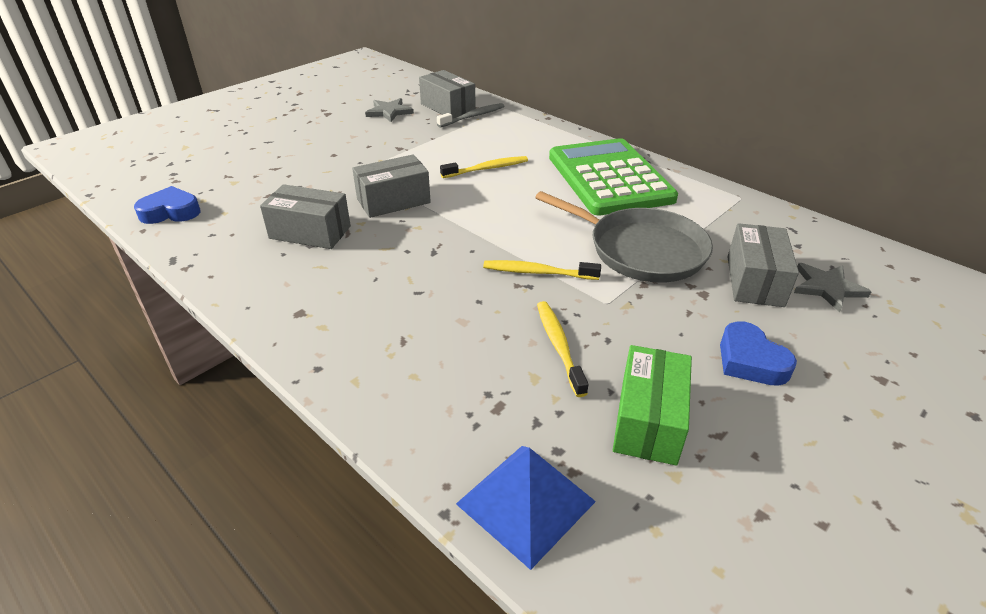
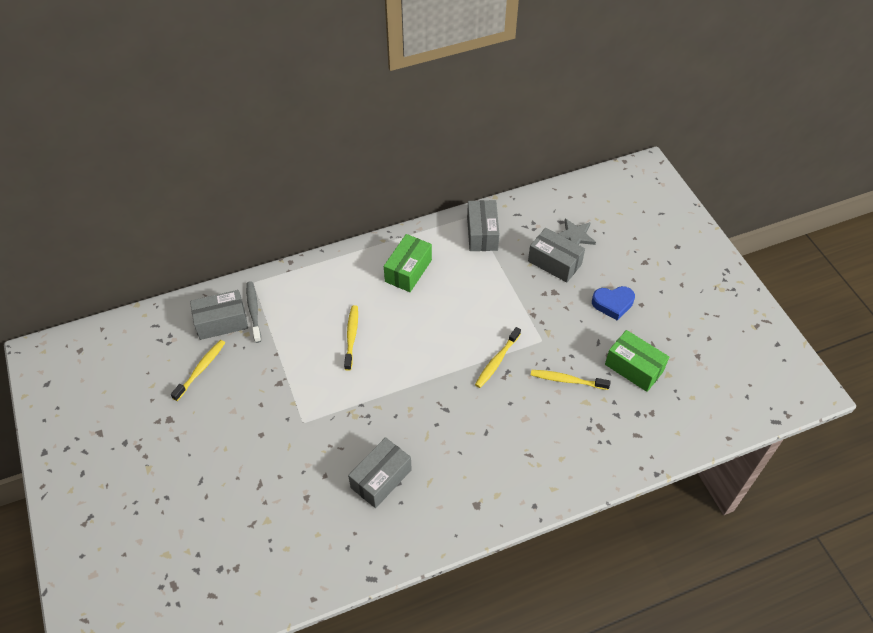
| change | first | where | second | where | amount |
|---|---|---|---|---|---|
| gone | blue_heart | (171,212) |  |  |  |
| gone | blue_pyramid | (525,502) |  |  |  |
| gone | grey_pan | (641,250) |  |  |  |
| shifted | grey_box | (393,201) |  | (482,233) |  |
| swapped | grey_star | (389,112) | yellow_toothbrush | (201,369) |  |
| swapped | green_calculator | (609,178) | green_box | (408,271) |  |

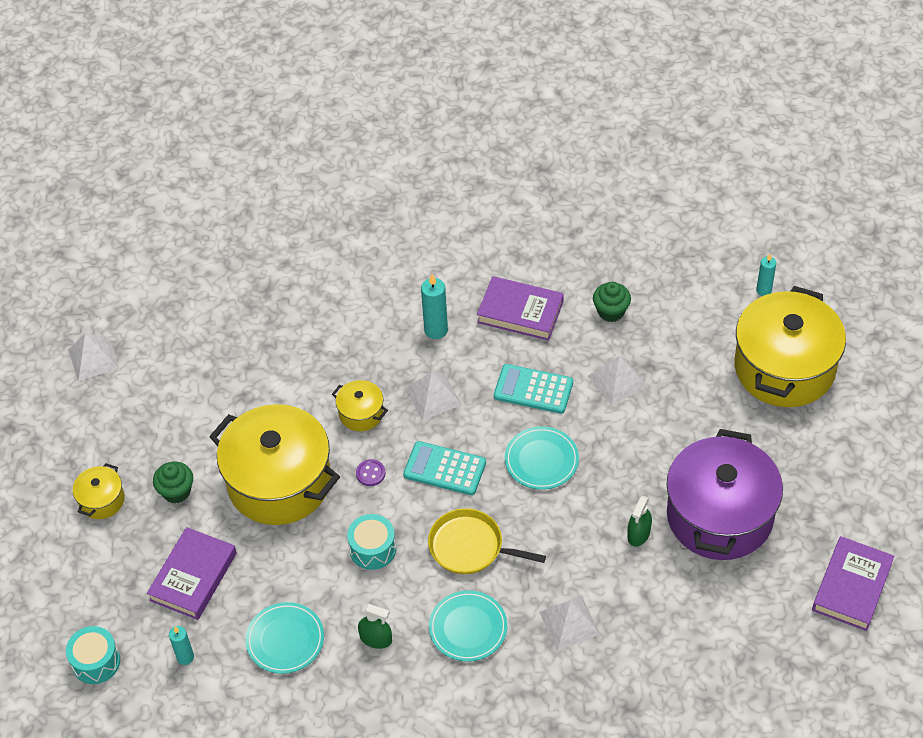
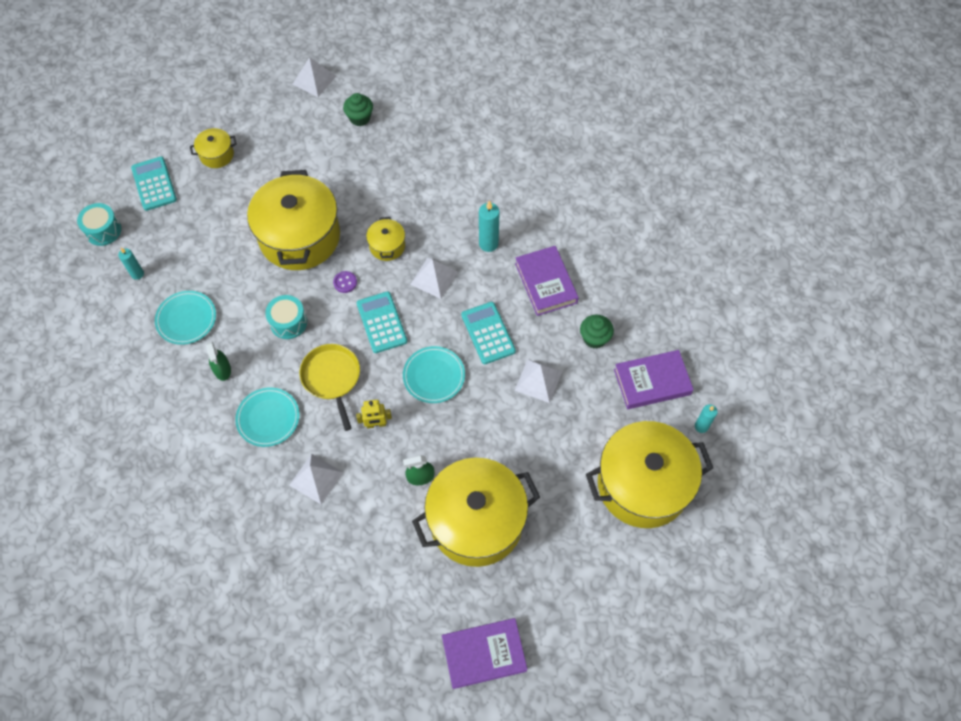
| change | first | where | second | where | amount |
|---|---|---|---|---|---|
| new |  |  | turquoise_calculator | (154,184) |  |
| new |  |  | yellow_robot | (376,424) |  |
| shifted | purple_book | (193,576) |  | (652,382) |  |
| shifted | green_cupcake | (176,491) |  | (360,118) |  |
| repainted | purple_pot | (719,516) | yellow_pot | (476,521) |  |

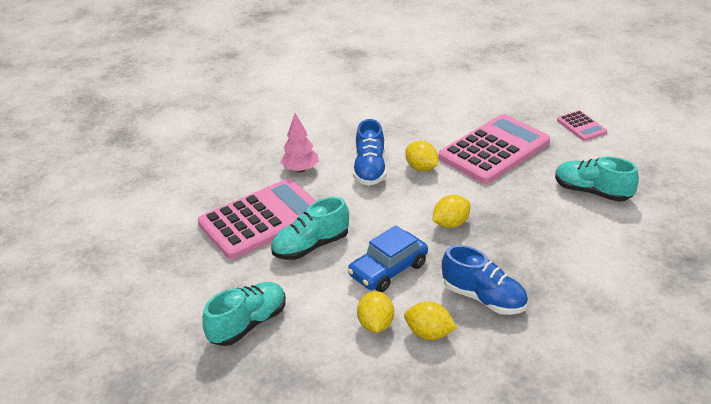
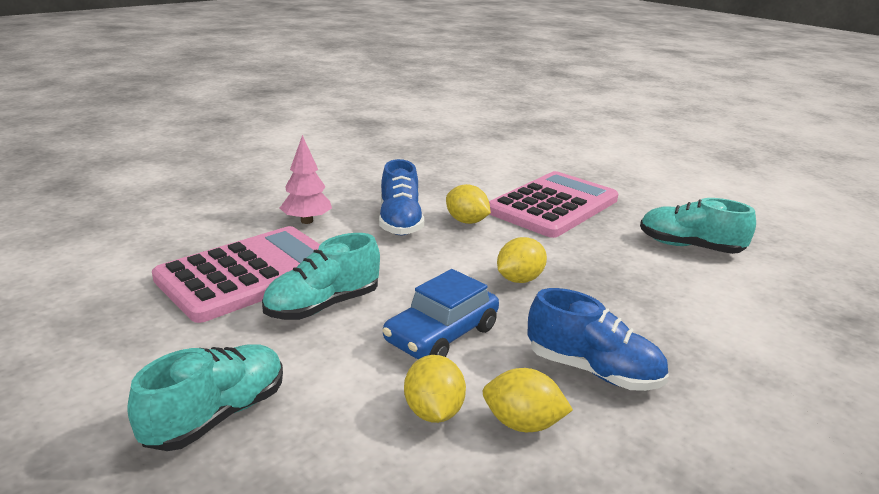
| change | first | where | second | where | amount |
|---|---|---|---|---|---|
| gone | pink_calculator | (581,126) |  |  |  |

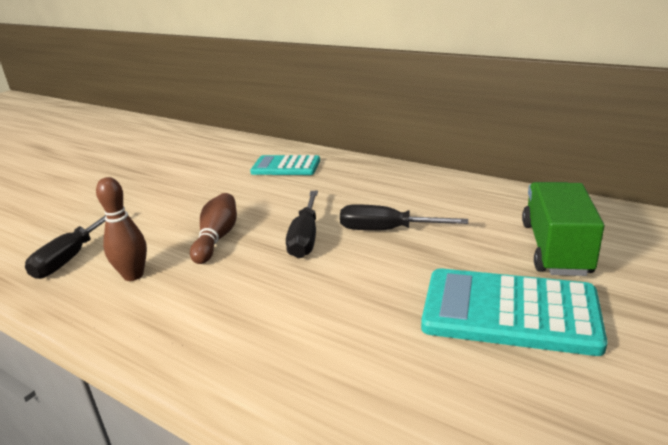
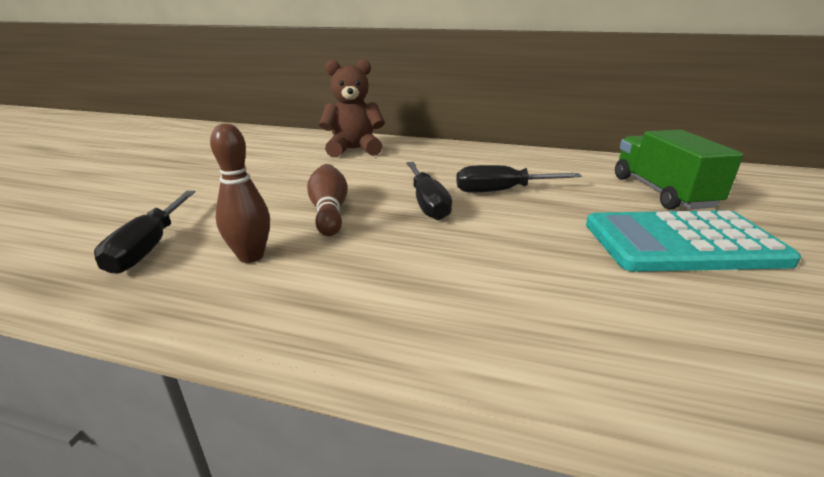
| change | first | where | second | where | amount |
|---|---|---|---|---|---|
| swapped | turquoise_calculator | (286,167) | brown_teddy_bear | (353,150) |  |

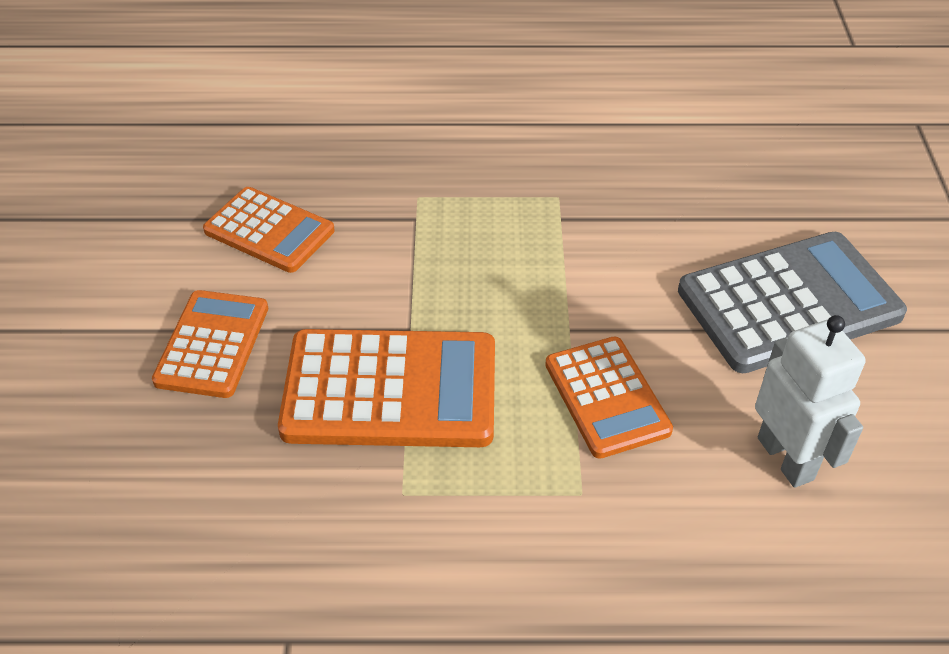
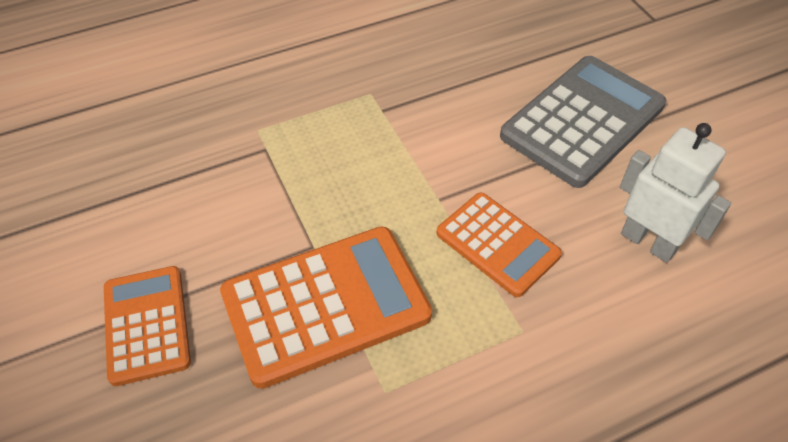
| change | first | where | second | where | amount |
|---|---|---|---|---|---|
| gone | orange_calculator | (269,231) |  |  |  |

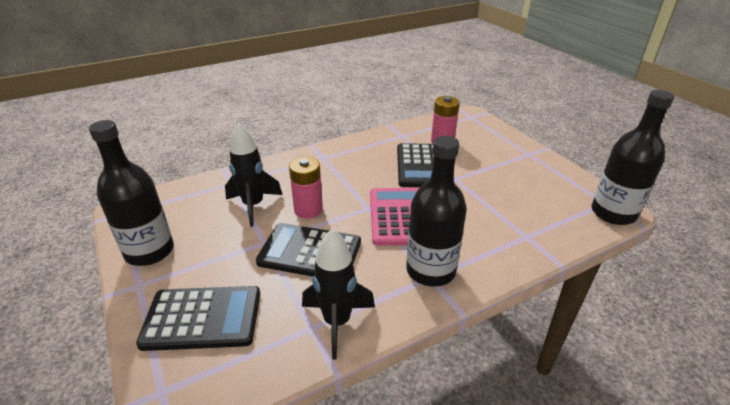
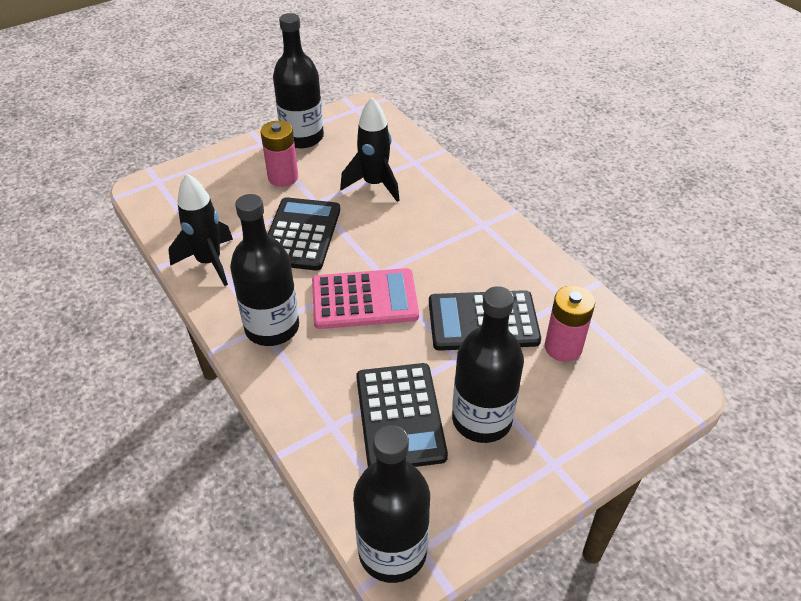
| change | first | where | second | where | amount |
|---|---|---|---|---|---|
| new |  |  | black_bottle | (482,419) |  |
| shifted | black_calculator | (202,318) |  | (400,416) |  |
| shifted | pink_battery | (308,210) |  | (283,177) |  |

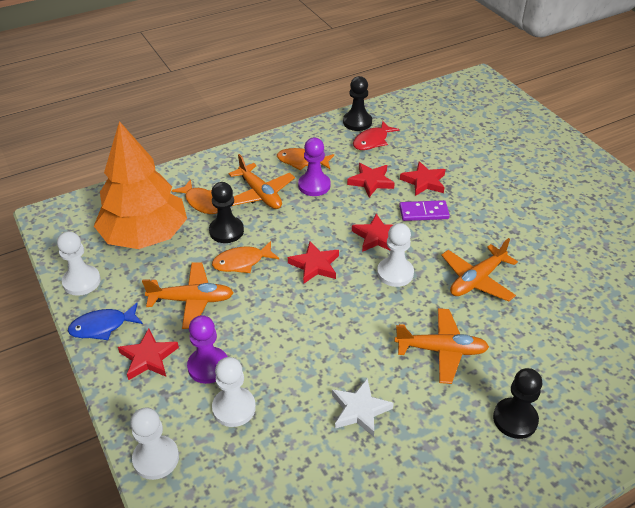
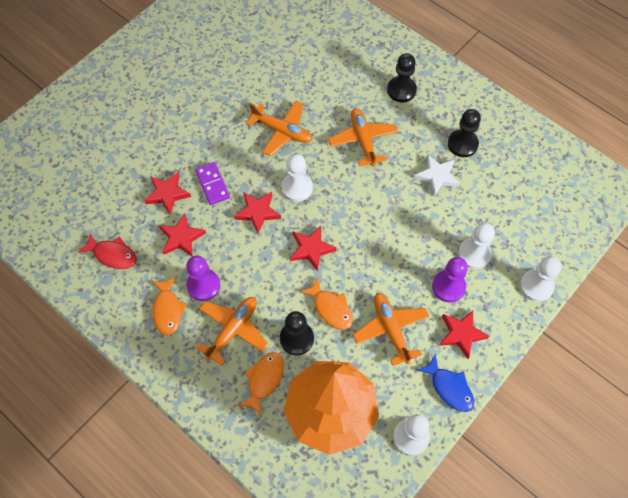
| change | first | where | second | where | amount |
|---|---|---|---|---|---|
| shifted | black_pawn | (357,122) |  | (462,144) |  |

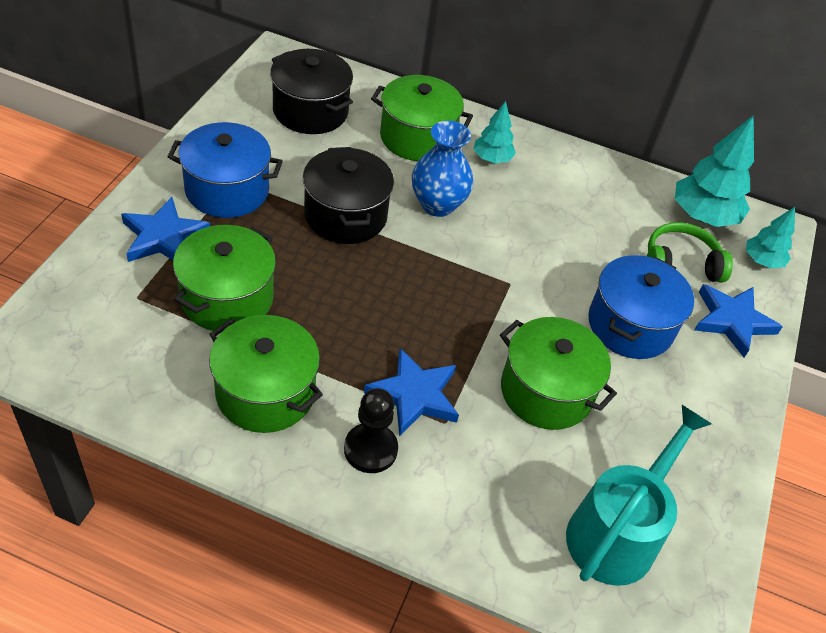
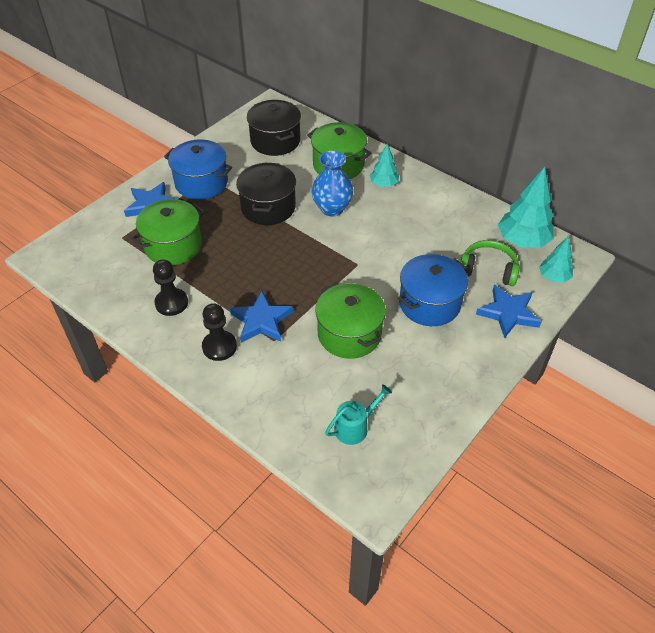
| change | first | where | second | where | amount |
|---|---|---|---|---|---|
| swapped | green_pot | (265,393) | black_pawn | (171,303) |  |
| scaled | turquoise_watering_can | (617,532) |  | (355,427) | x0.55 |

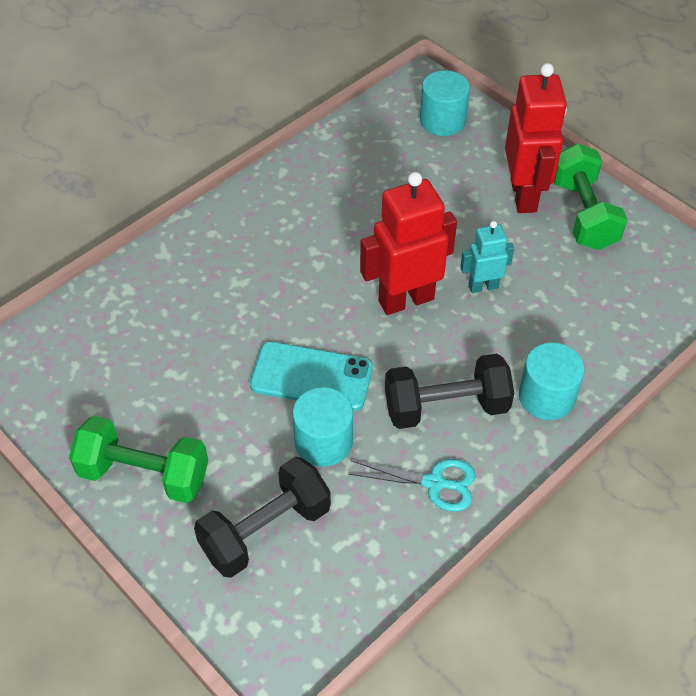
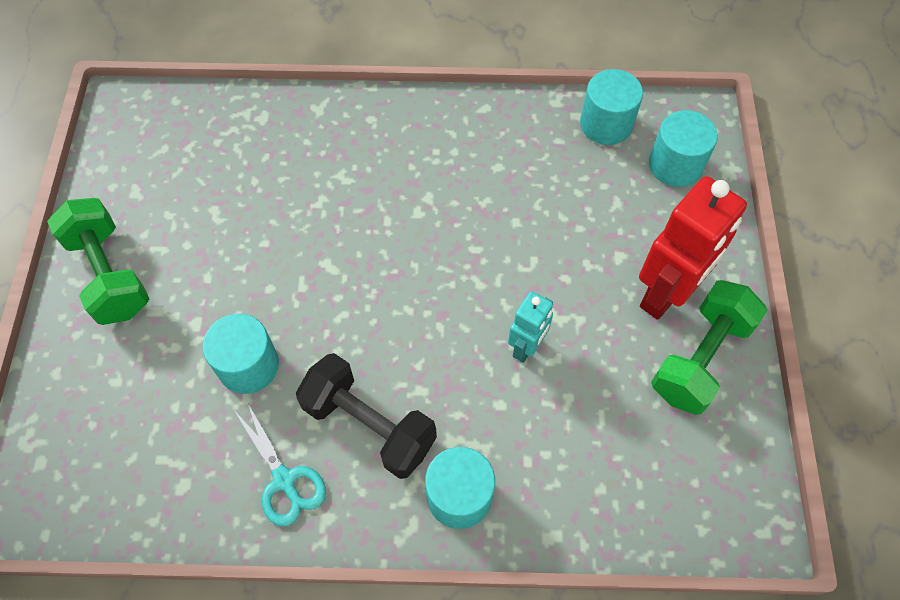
| change | first | where | second | where | amount |
|---|---|---|---|---|---|
| gone | black_dumbbell | (265,530) |  |  |  |
| gone | turquoise_phone | (311,376) |  |  |  |
| gone | red_robot | (405,299) |  |  |  |
| new |  |  | turquoise_cylinder | (606,124) |  |
| rotated | turquoise_robot | (483,286) |  | (526,347) | 90 degrees clockwise |

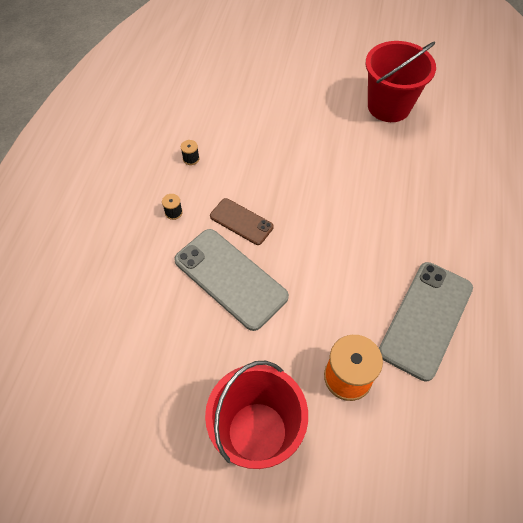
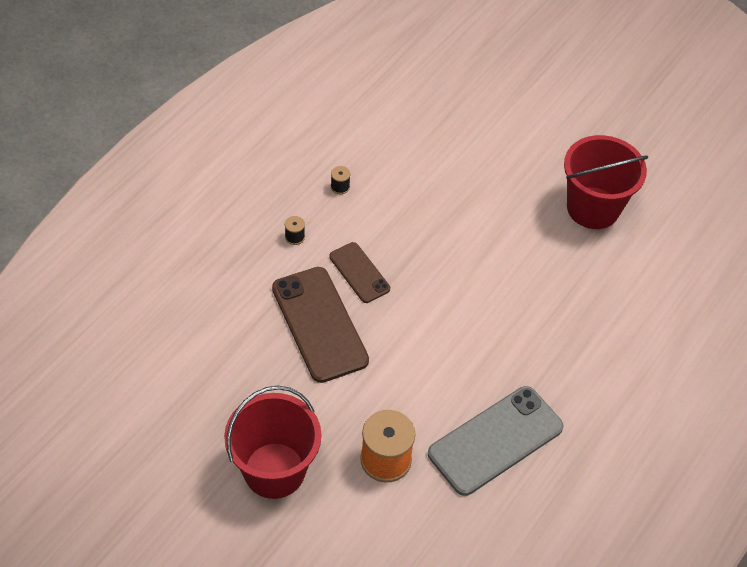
| change | first | where | second | where | amount |
|---|---|---|---|---|---|
| repainted | grey_phone | (230,278) | brown_phone | (319,324) |  |

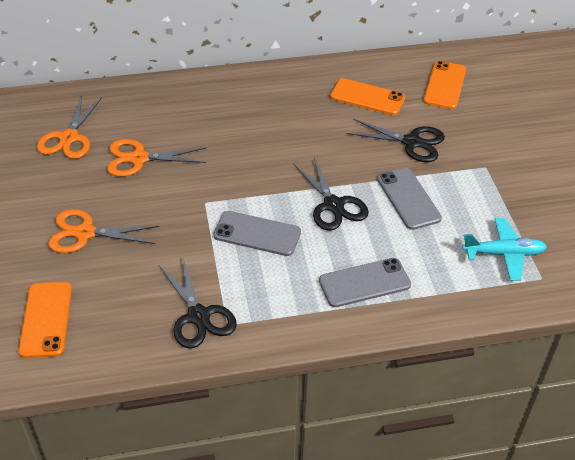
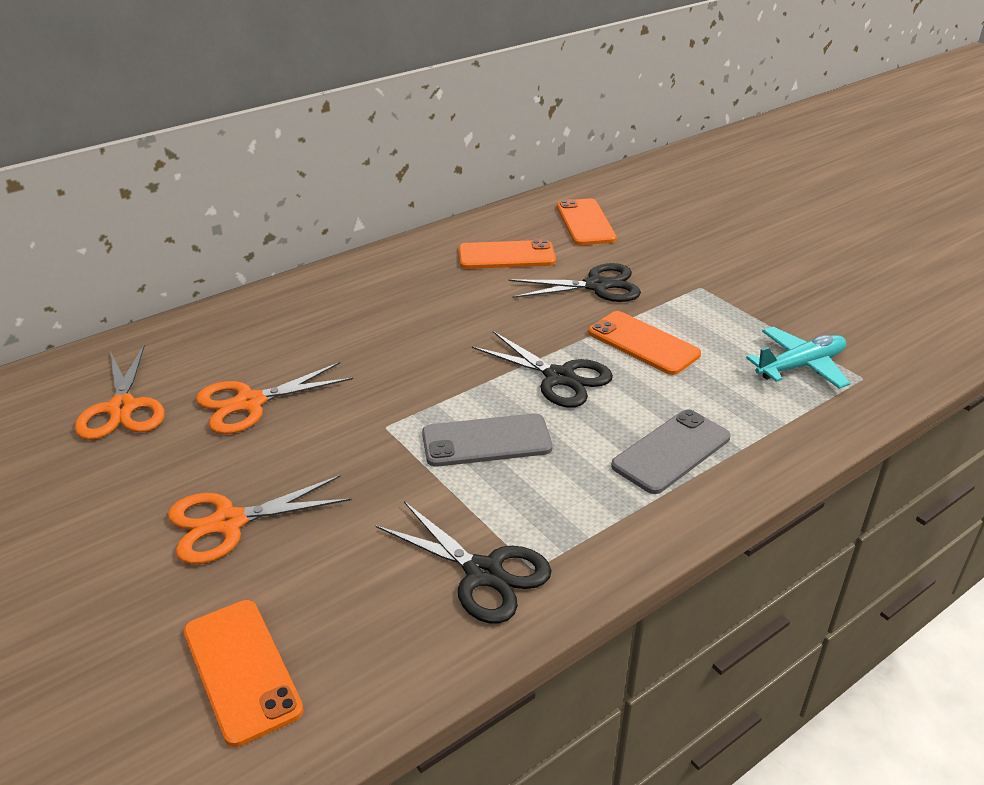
| change | first | where | second | where | amount |
|---|---|---|---|---|---|
| repainted | grey_phone | (408,198) | orange_phone | (643,343) |  |

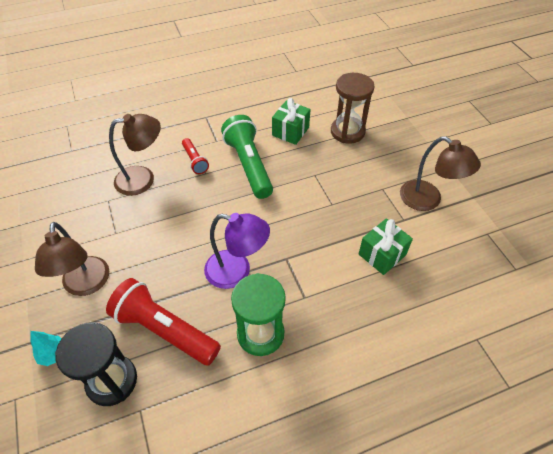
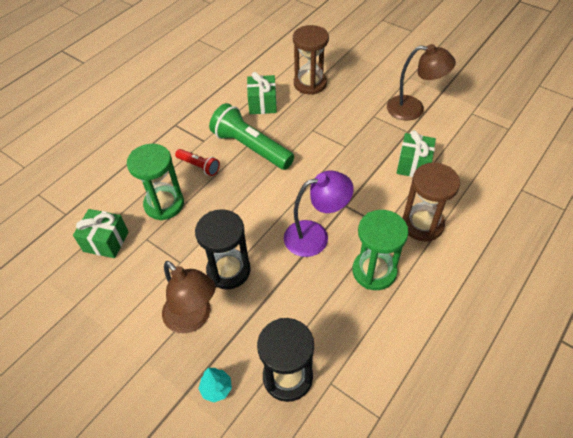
| change | first | where | second | where | amount |
|---|---|---|---|---|---|
| gone | red_flashlight | (164,330) |  |  |  |
| new |  |  | green_gift | (106,241) |  |
| new |  |  | black_hourglass | (228,270) |  |
| new |  |  | brown_hourglass | (422,224) |  |
| swapped | brown_lamp | (143,179) | green_hourglass | (164,204) |  |

